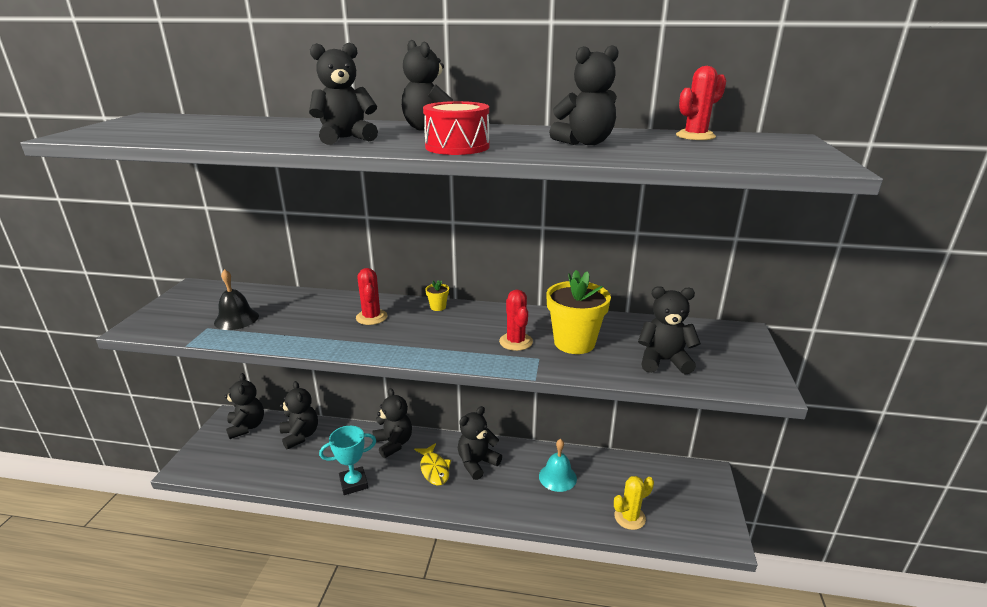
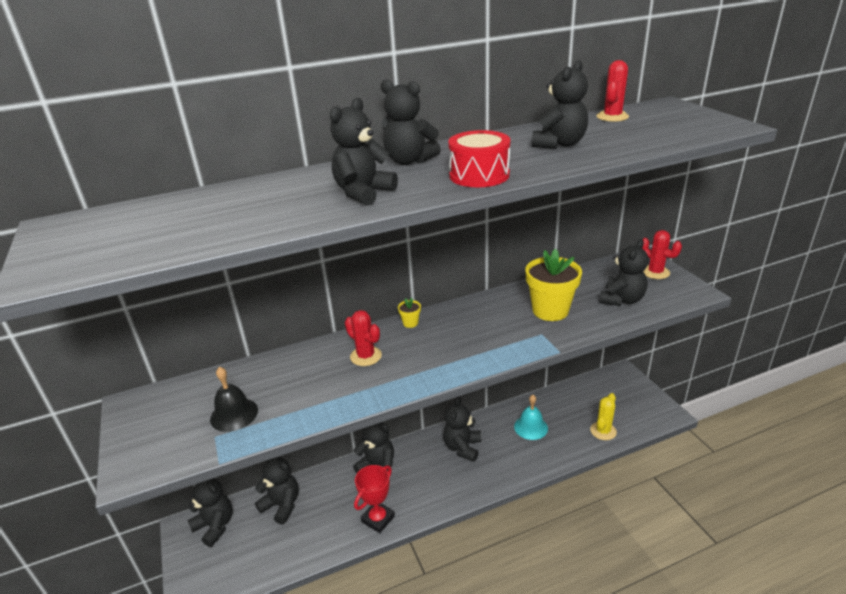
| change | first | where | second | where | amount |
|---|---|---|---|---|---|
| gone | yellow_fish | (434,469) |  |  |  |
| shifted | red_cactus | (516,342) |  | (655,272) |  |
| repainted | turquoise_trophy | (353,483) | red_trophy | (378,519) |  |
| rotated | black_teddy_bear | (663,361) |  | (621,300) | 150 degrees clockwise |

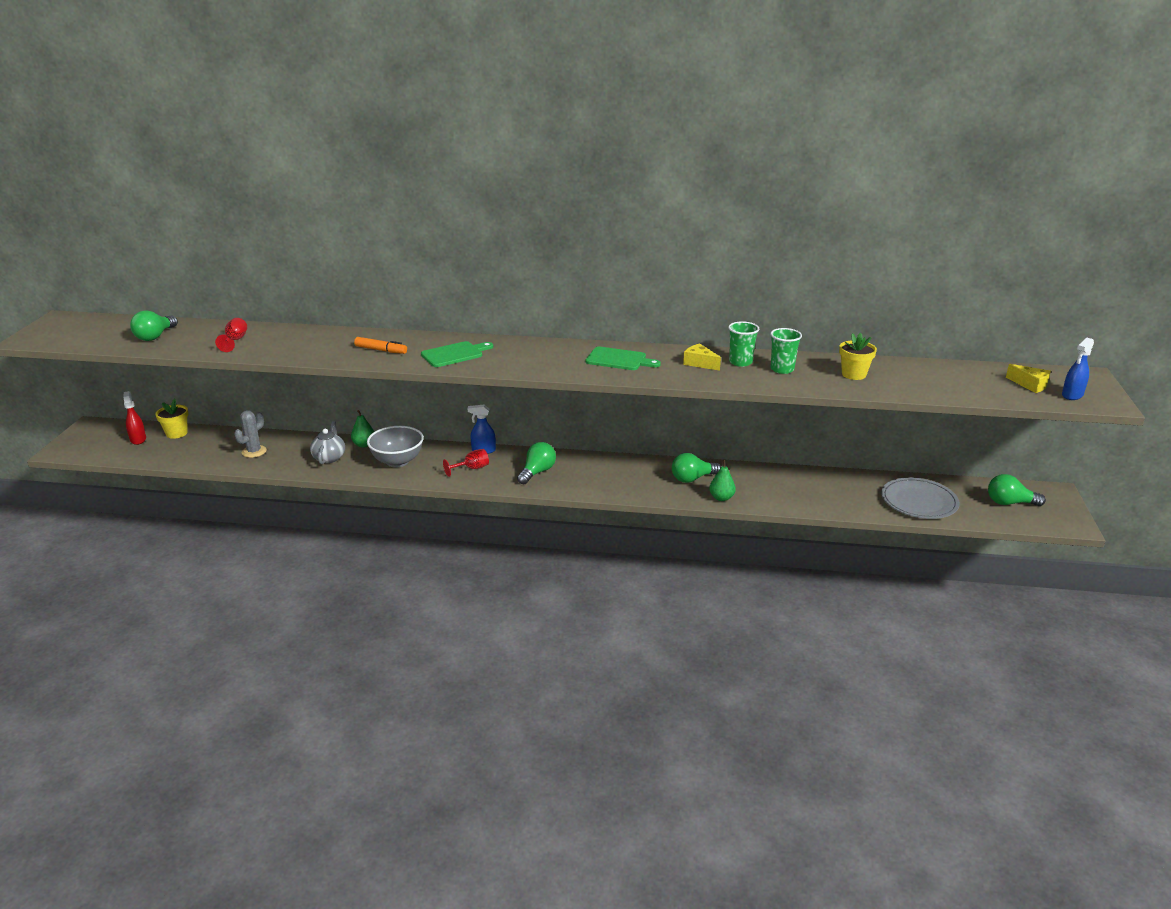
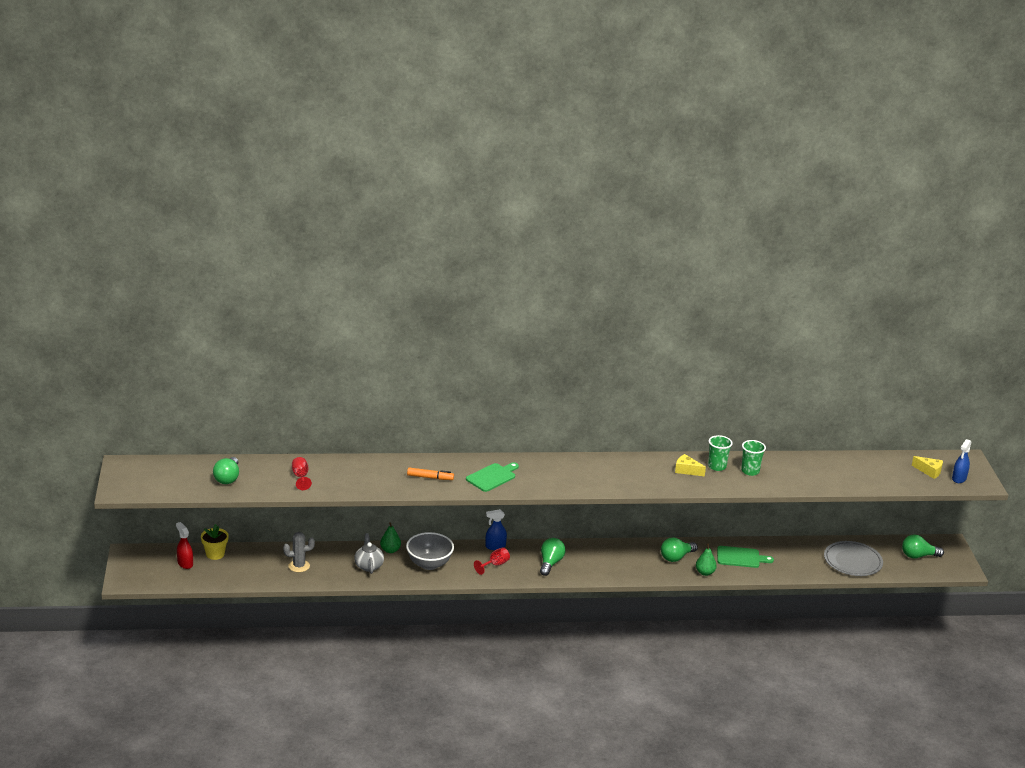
| change | first | where | second | where | amount |
|---|---|---|---|---|---|
| gone | yellow_flower_pot | (854,374) |  |  |  |
| shifted | green_cutting_board | (619,360) |  | (740,557) |  |
| rotated | grey_cactus | (254,452) |  | (299,566) | 60 degrees clockwise |

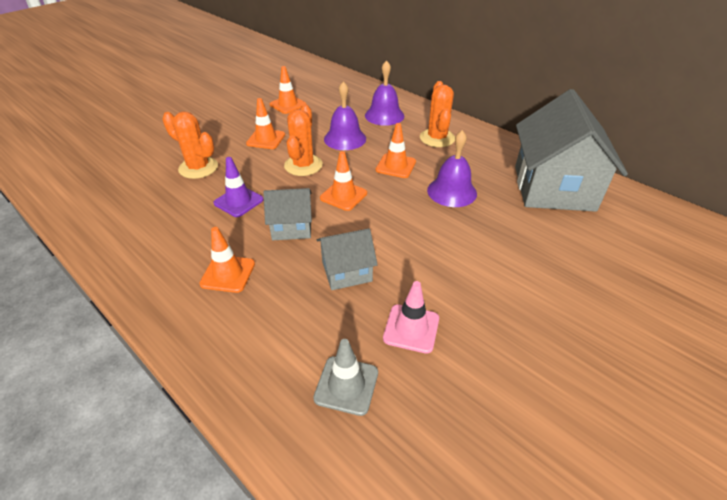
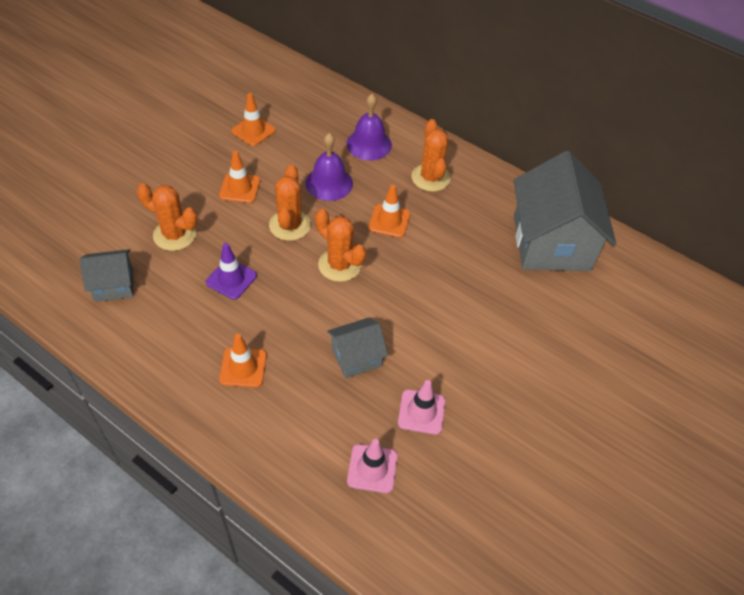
| change | first | where | second | where | amount |
|---|---|---|---|---|---|
| gone | purple_bell | (452,191) |  |  |  |
| shifted | grey_house | (292,227) |  | (114,285) |  |
| swapped | orange_traffic_cone | (343,195) | orange_cactus | (339,265) |  |
| repainted | grey_traffic_cone | (346,385) | pink_traffic_cone | (372,468) |  |

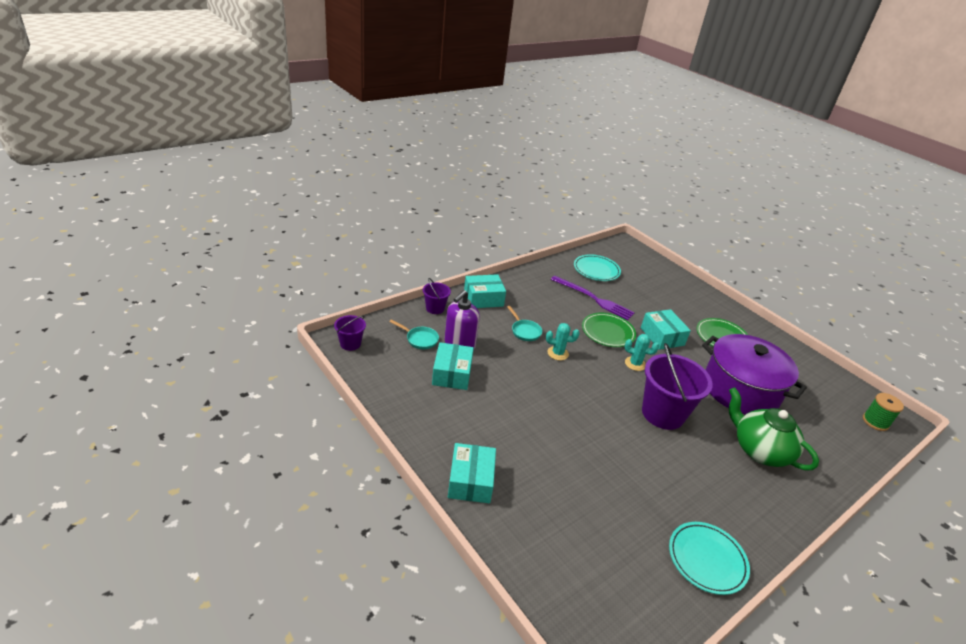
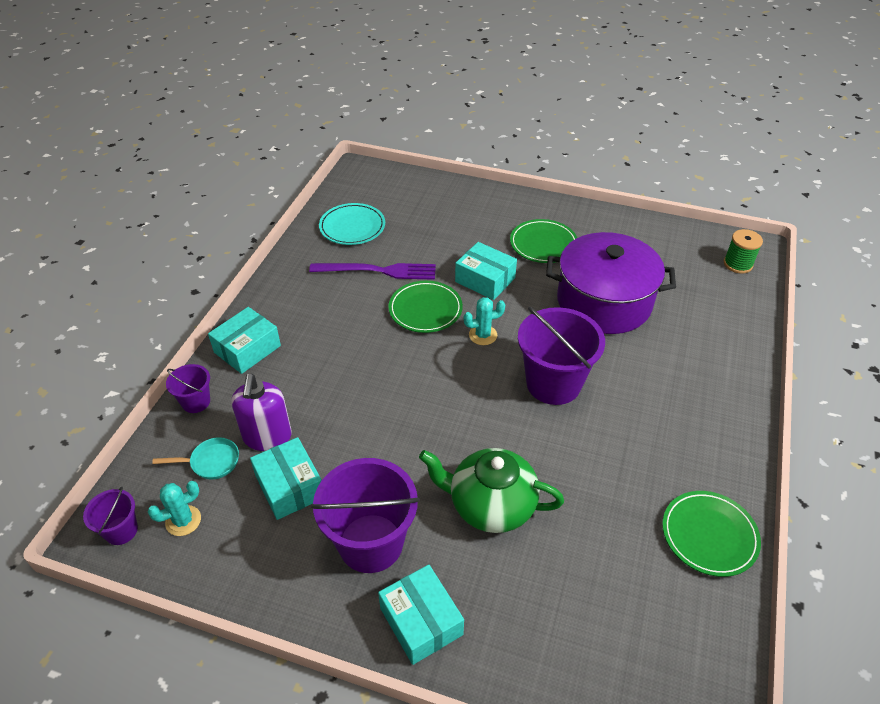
| change | first | where | second | where | amount |
|---|---|---|---|---|---|
| gone | turquoise_pan | (524,331) |  |  |  |
| new |  |  | purple_bucket | (371,543) |  |
| shifted | turquoise_cactus | (558,353) |  | (183,521) |  |
| shifted | green_teapot | (759,450) |  | (491,505) |  |
| repainted | turquoise_plate | (707,559) | green_plate | (709,535) |  |

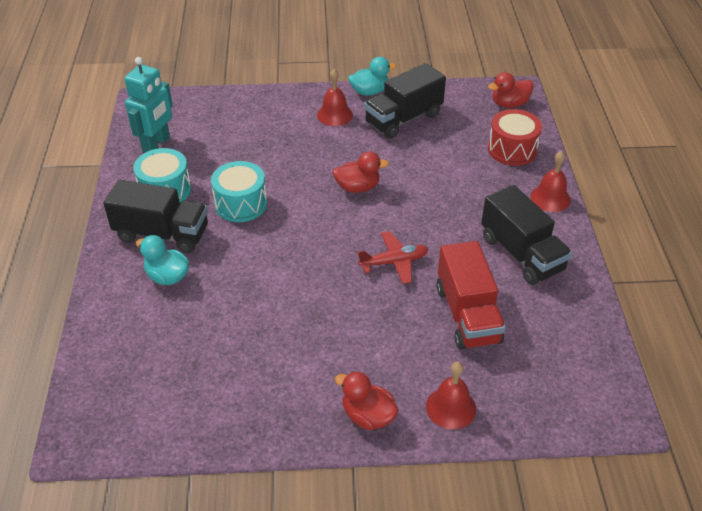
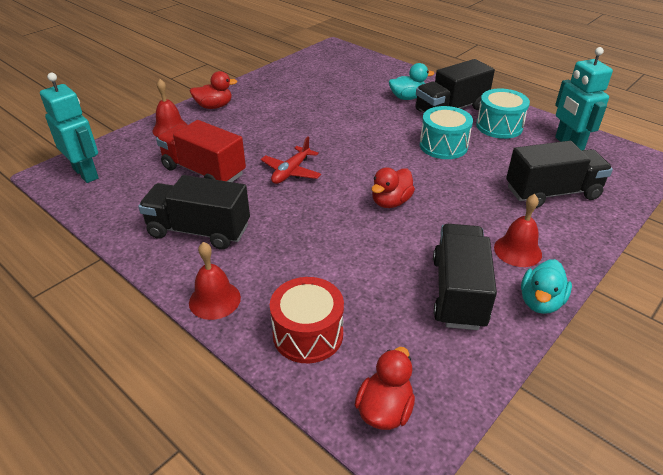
| change | first | where | second | where | amount |
|---|---|---|---|---|---|
| new |  |  | turquoise_robot | (86,173) |  |
| new |  |  | black_truck | (552,193) |  |

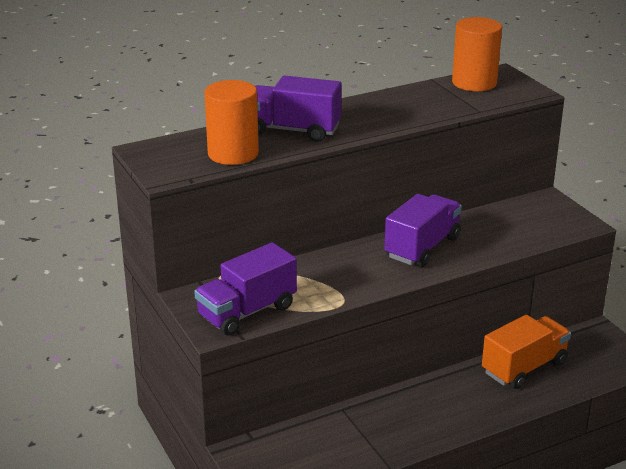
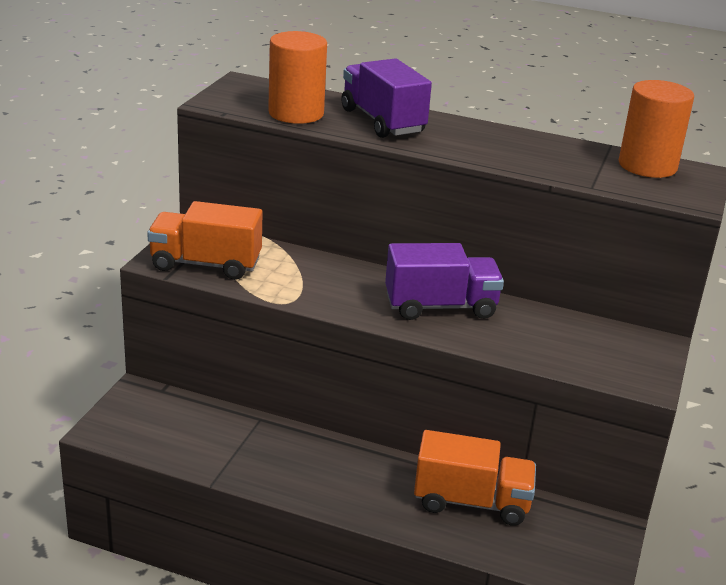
| change | first | where | second | where | amount |
|---|---|---|---|---|---|
| repainted | purple_truck | (247,312) | orange_truck | (206,264) |  |

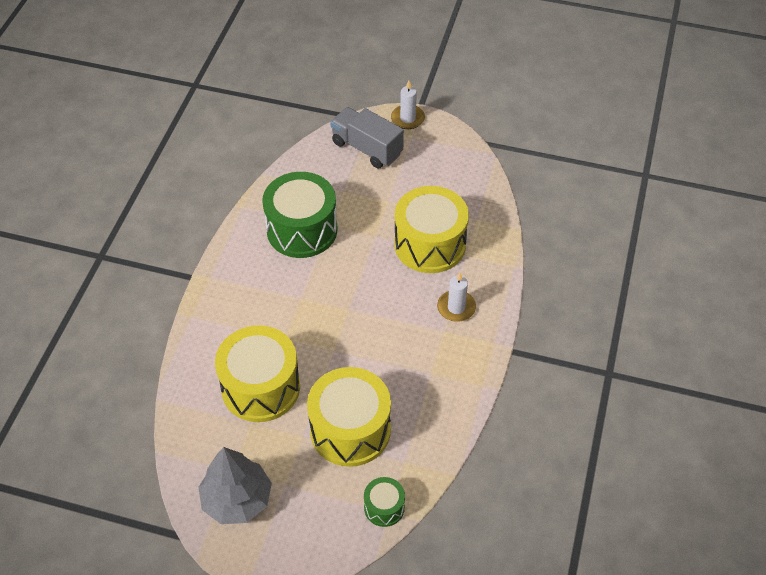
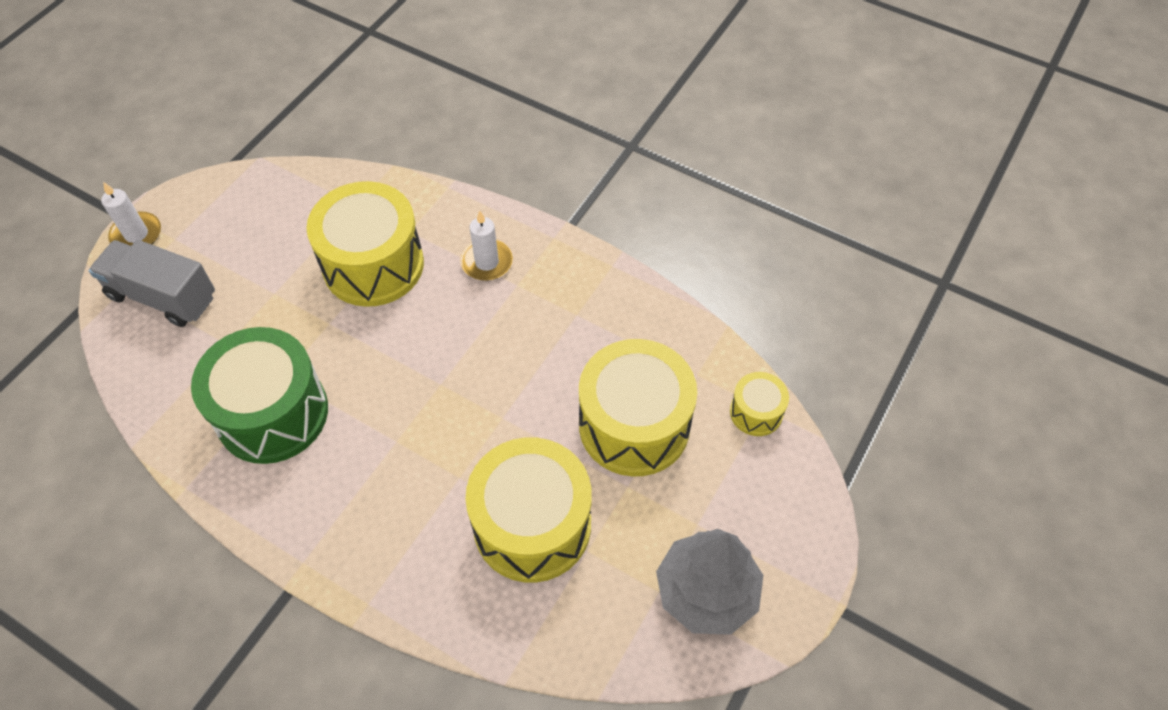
| change | first | where | second | where | amount |
|---|---|---|---|---|---|
| repainted | green_drum | (384,507) | yellow_drum | (756,412) |  |
| rotated | grey_truck | (367,148) |  | (163,296) | 60 degrees clockwise |

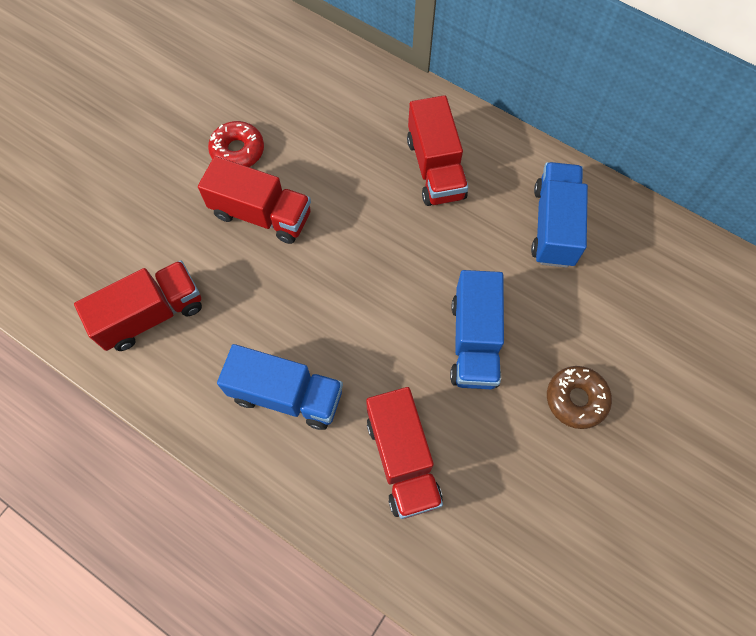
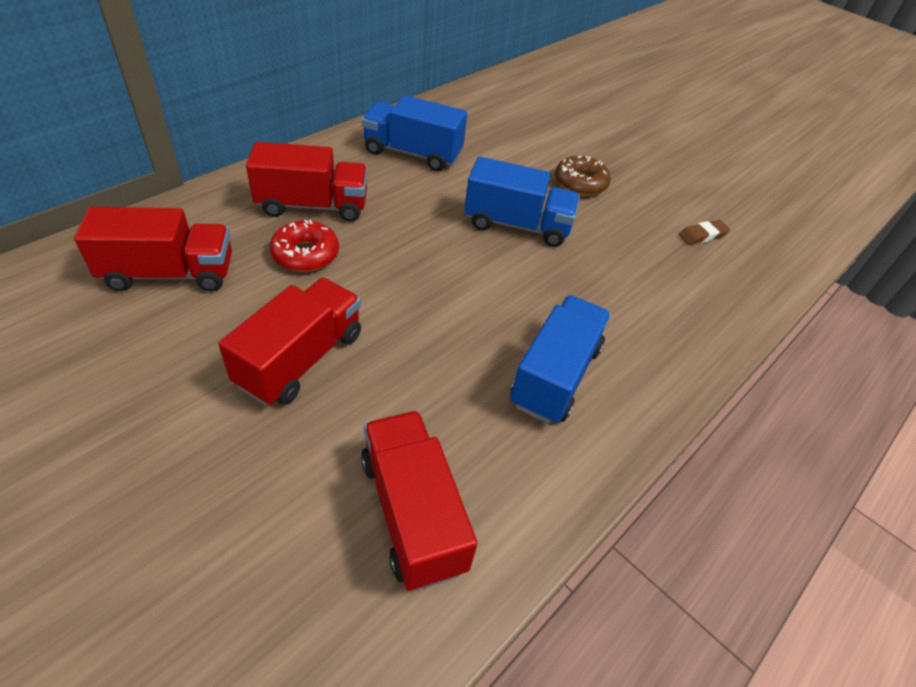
| change | first | where | second | where | amount |
|---|---|---|---|---|---|
| new |  |  | brown_eraser | (702,235) |  |
| shifted | red_donut | (237,151) |  | (305,254) |  |
| shifted | red_truck | (402,459) |  | (169,273) |  |

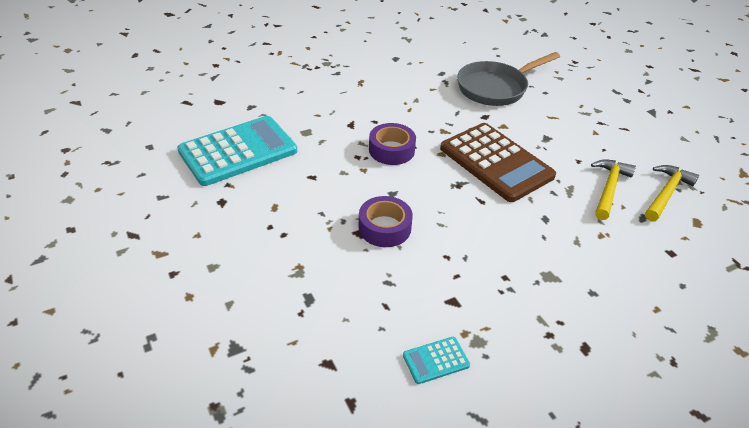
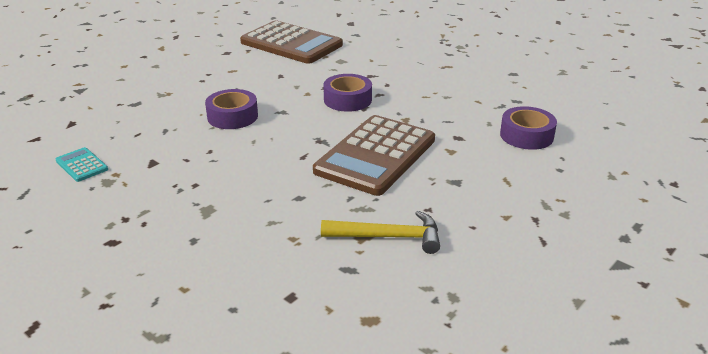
| change | first | where | second | where | amount |
|---|---|---|---|---|---|
| gone | yellow_hammer | (666,193) |  |  |  |
| swapped | grey_pan | (496,88) | purple_tape | (526,135) |  |
| repainted | turquoise_calculator | (238,151) | brown_calculator | (291,44) |  |

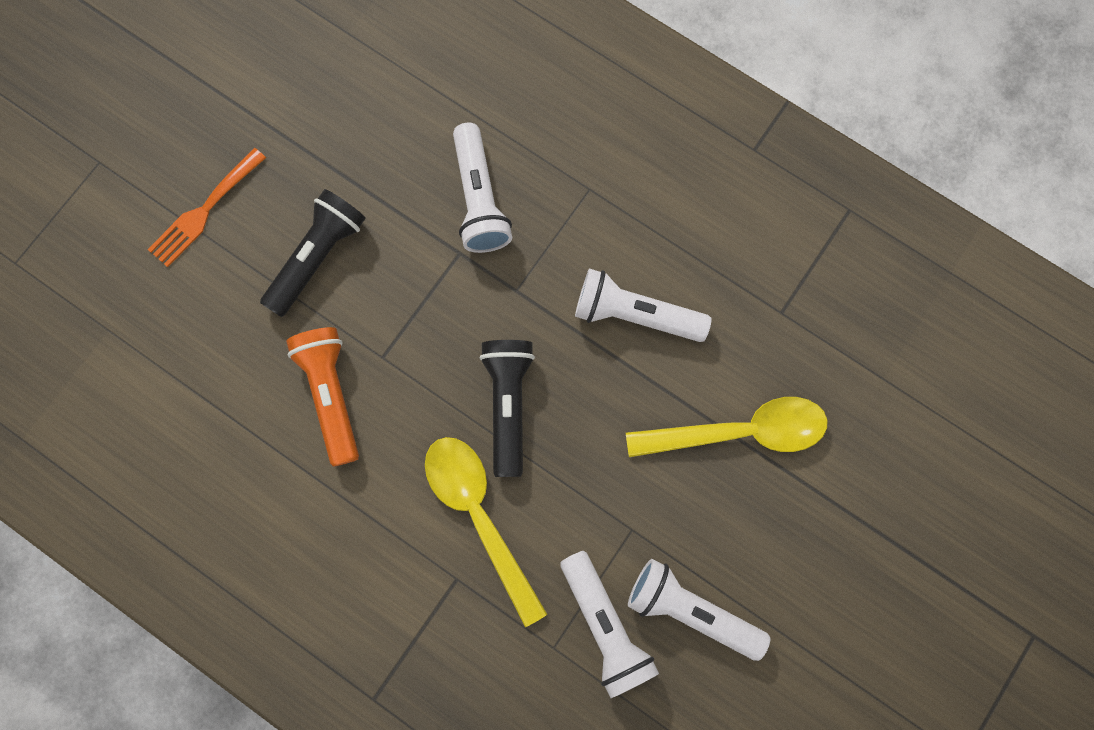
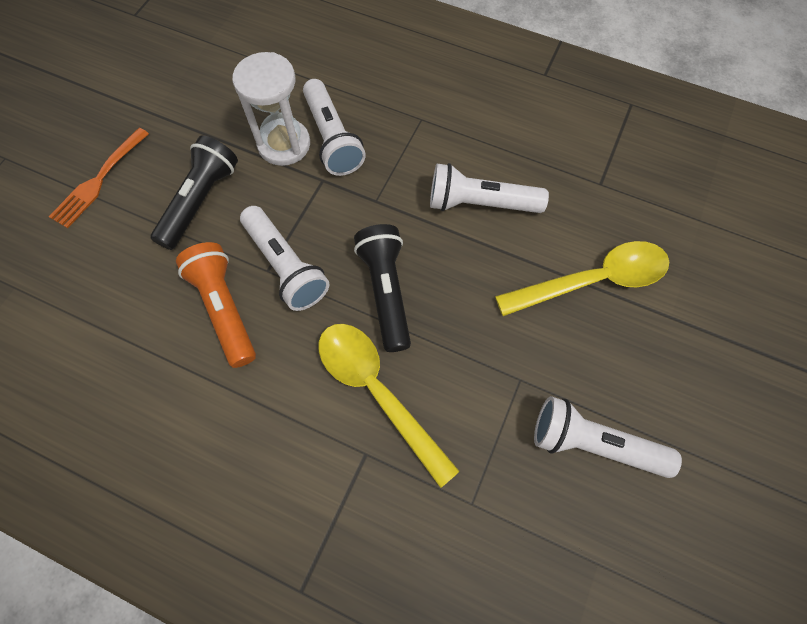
| change | first | where | second | where | amount |
|---|---|---|---|---|---|
| new |  |  | white_hourglass | (284,144) |  |
| shifted | white_flashlight | (605,626) |  | (286,266) |  |

